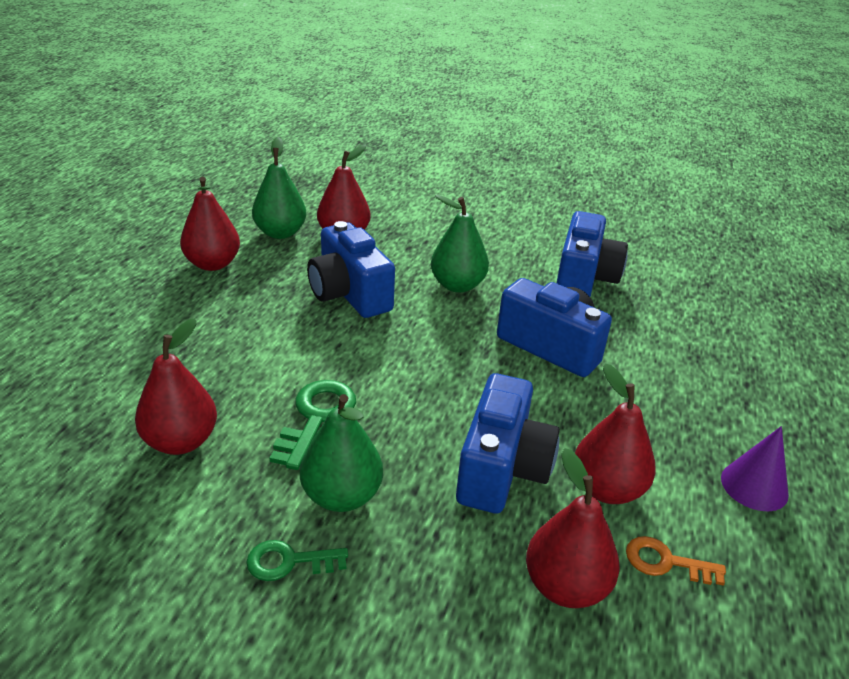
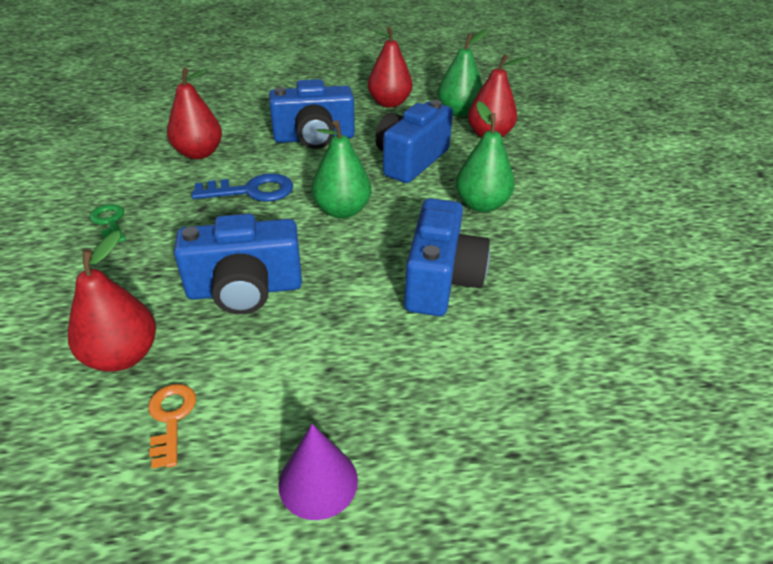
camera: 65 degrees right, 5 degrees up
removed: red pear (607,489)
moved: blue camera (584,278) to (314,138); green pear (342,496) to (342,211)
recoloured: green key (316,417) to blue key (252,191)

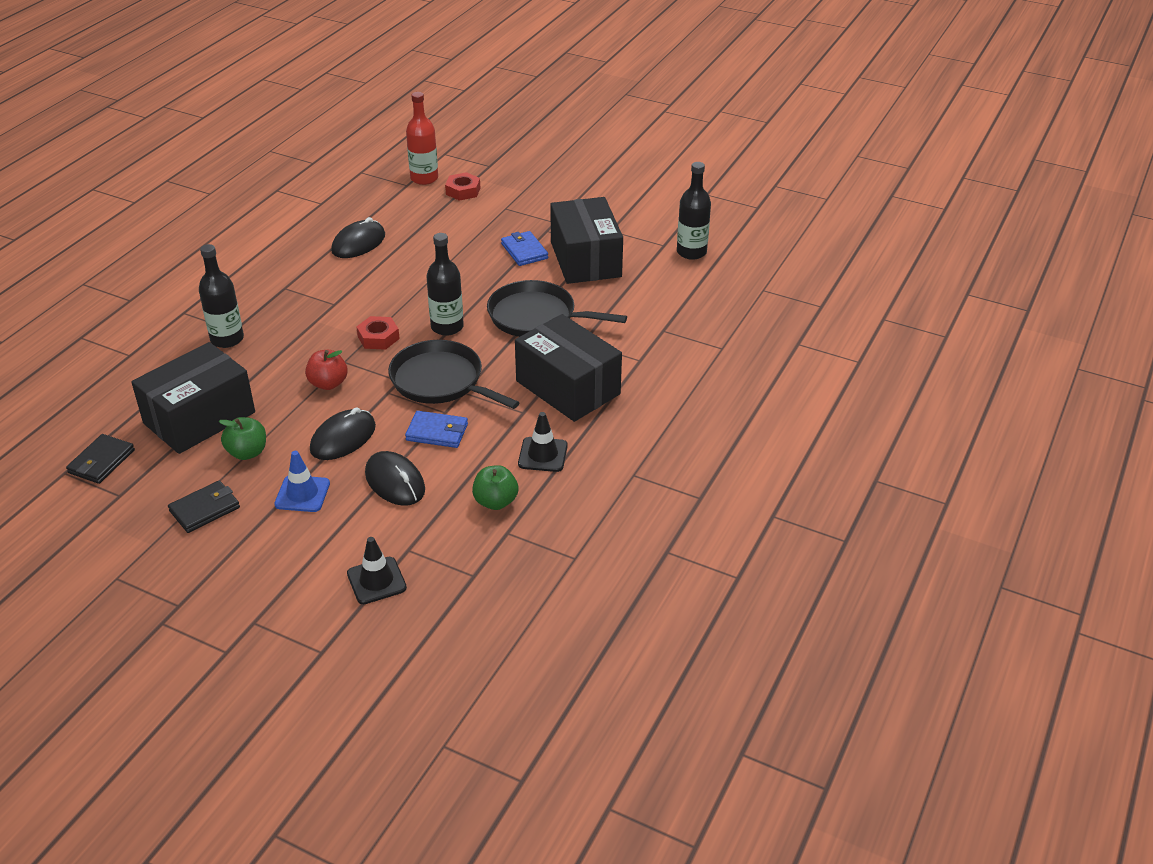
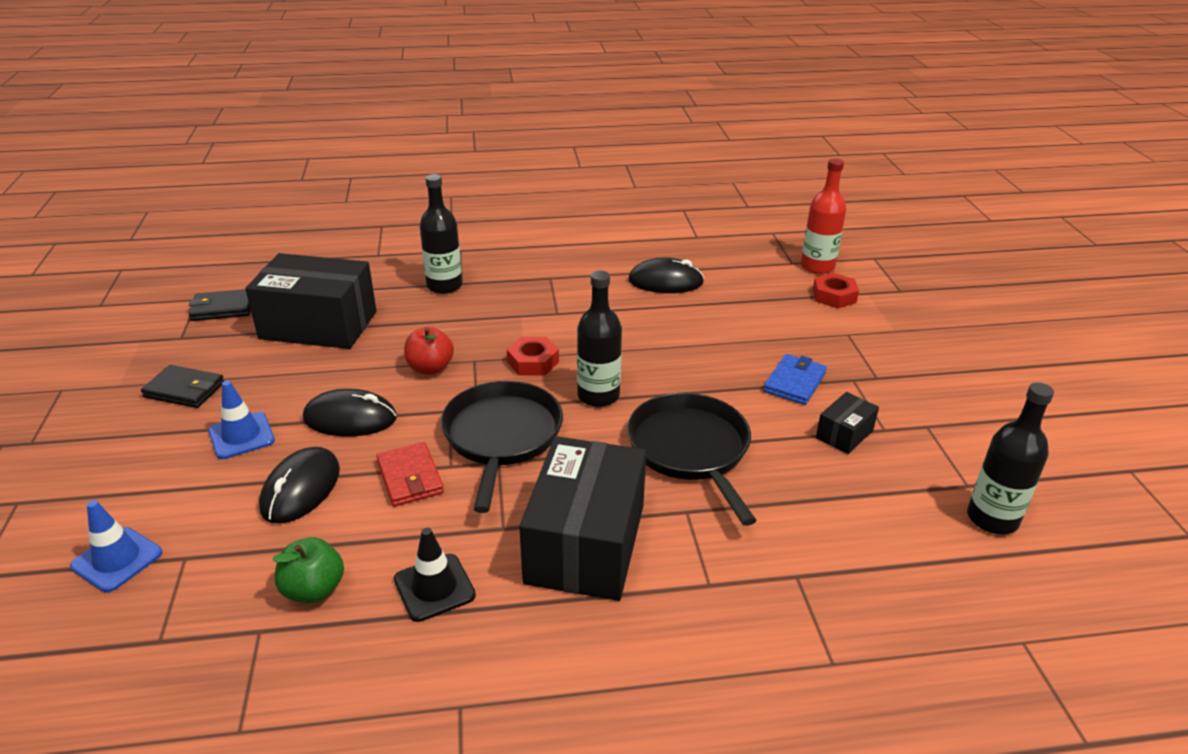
camera: 55 degrees right, 5 degrees down
removed: green apple (247,452)
recoloured: black traffic cone (376,581) to blue traffic cone (117,559); blue wallet (437,432) to red wallet (410,477)
resized: black box (585,259) = (844,434) x0.45

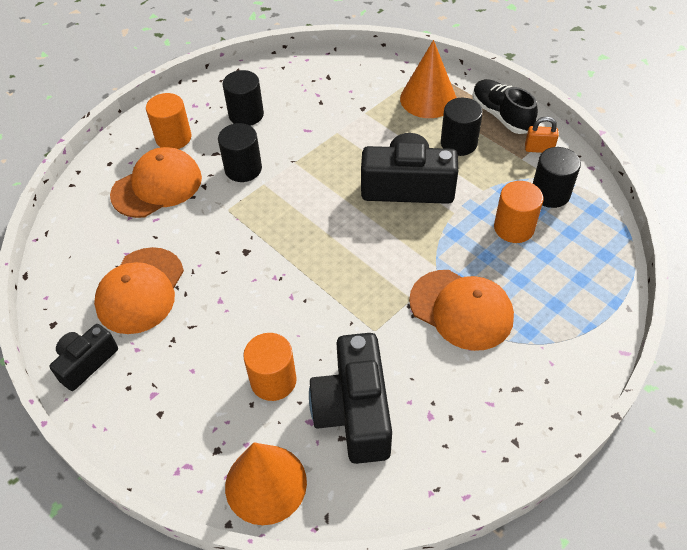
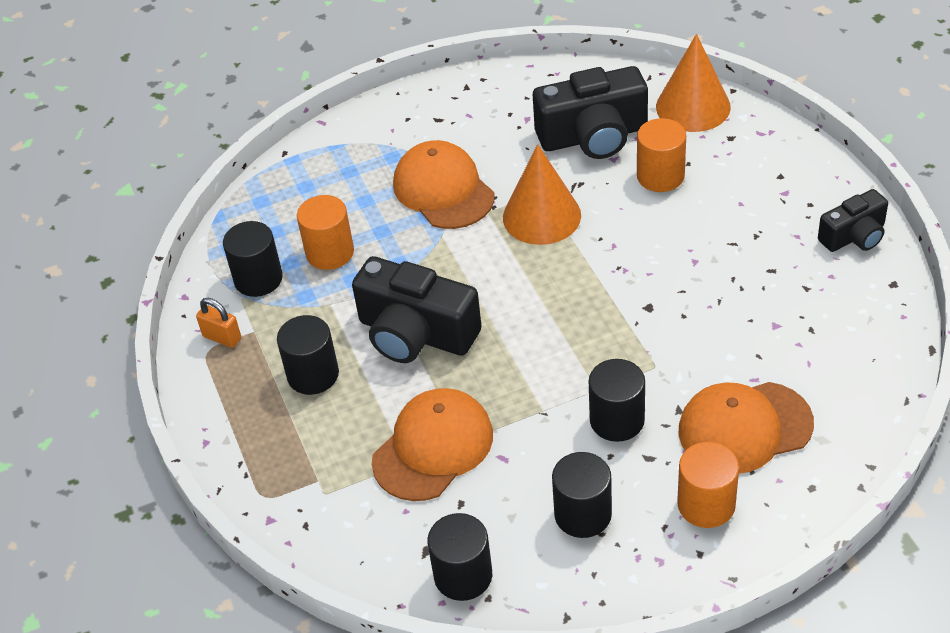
camera: 155 degrees left, 5 degrees down
removed: black shoe (501,115)
added: black cylinder (463,575)
moved: orange cap (140,290) to (433,447); orange cone (428,99) to (541,216)
turned: black camera (354,411) = (593,136) 60 degrees clockwise

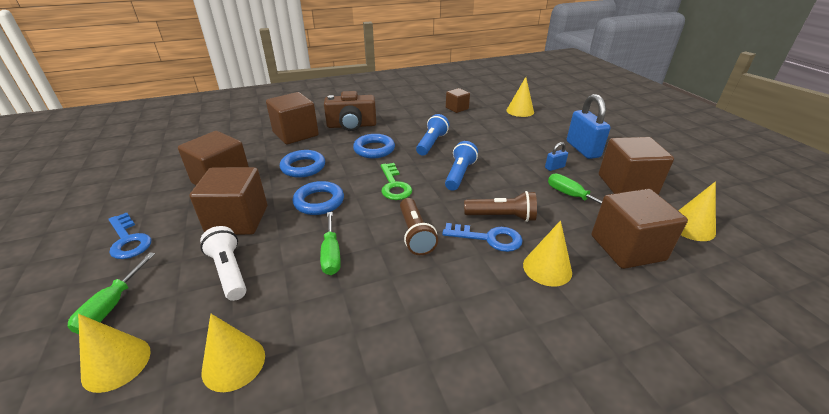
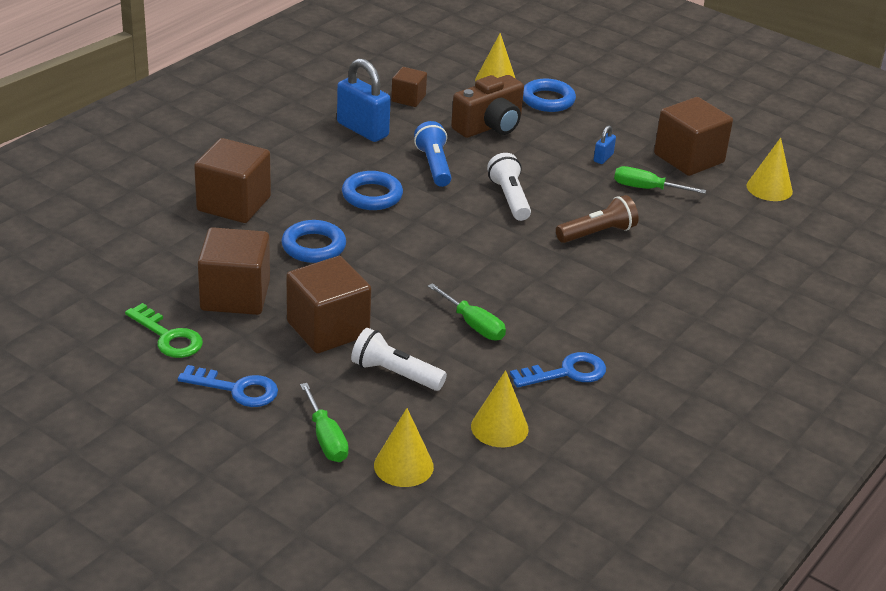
camera: 35 degrees left, 0 degrees up
removed: brown flashlight (415,234); yellow cone (547,268); brown cube (627,248)
moved: green key (394,185) to (168,337); blue padlock (582,149) to (362,130); brown camera (351,125) to (489,126); blue key (488,238) to (566,373); blue ring (319,202) to (547,100)
recoloured: blue flashlight (459,174) to white flashlight (509,198)

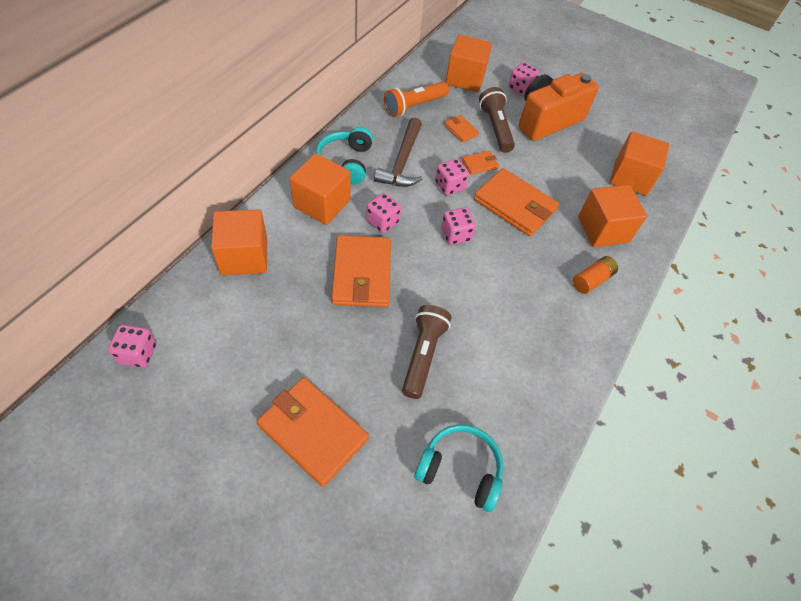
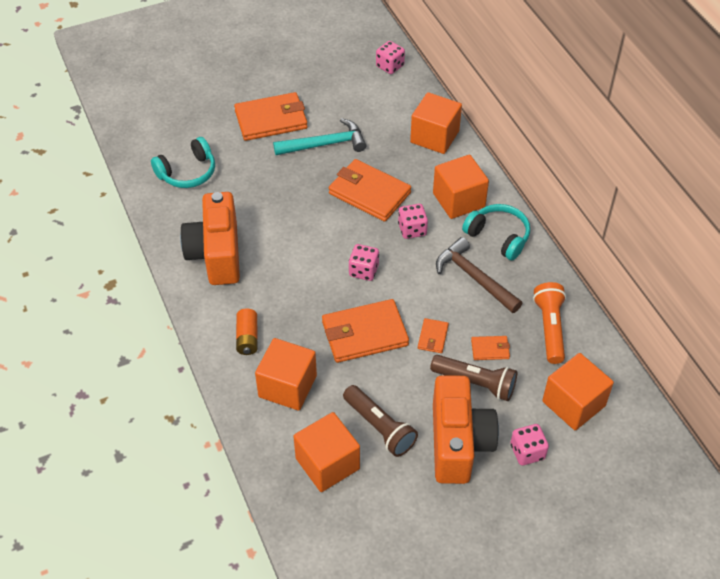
camera: 130 degrees right, 5 degrees down
removed: pink dice (449,186)
added: orange camera (216,254); turquoise hammer (325,144)
moved: brown flashlight (423,355) to (379,427)

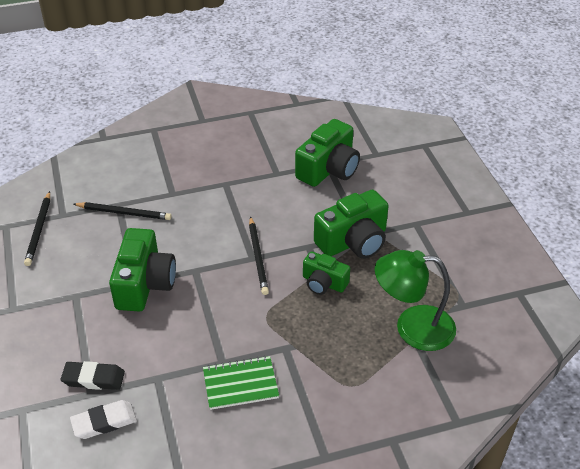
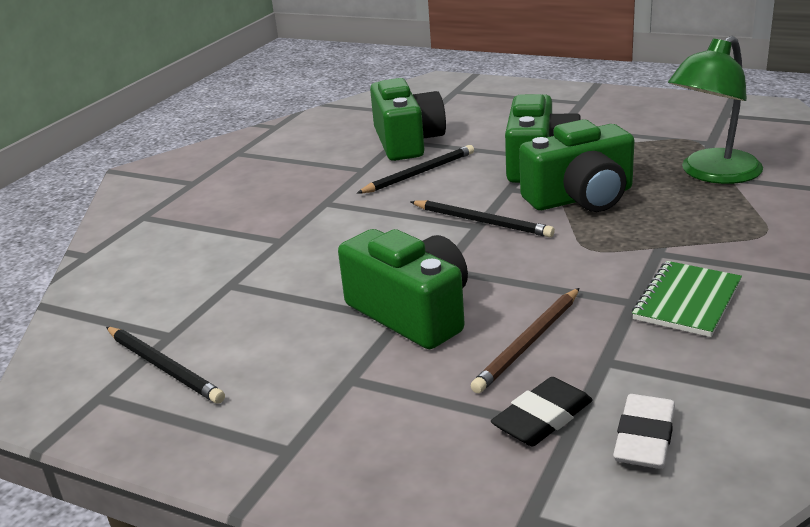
camera: 45 degrees left, 15 degrees down
added: brown pencil (529,343)
moved: black pencil (124,213) to (419,173)
resized: green camera (324,283) = (581,198) x1.67

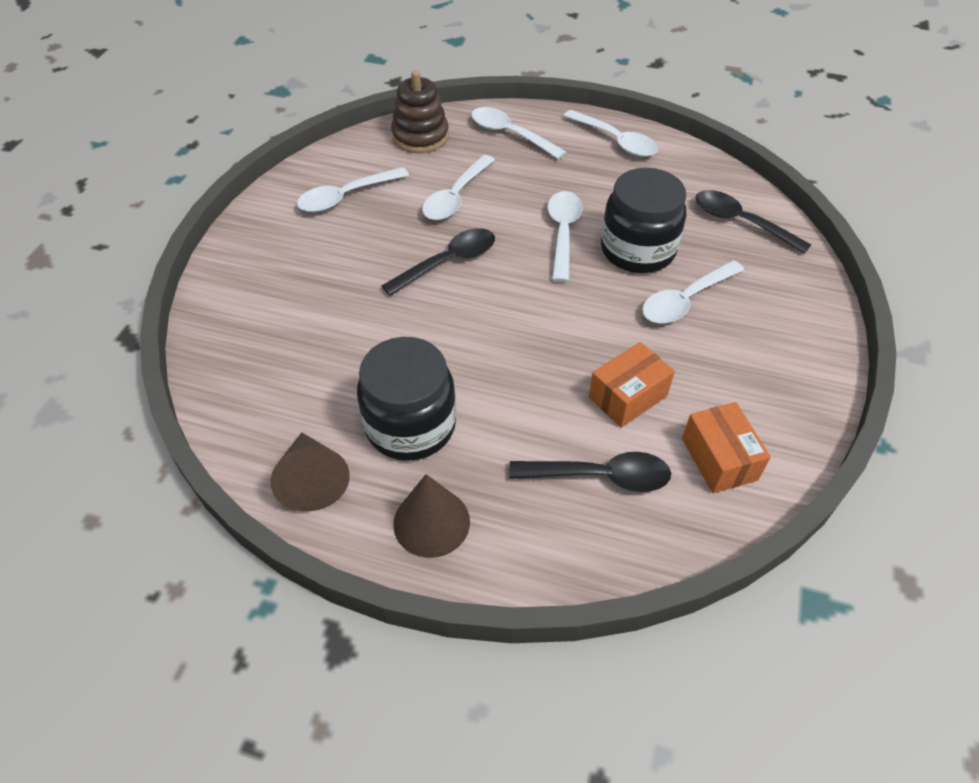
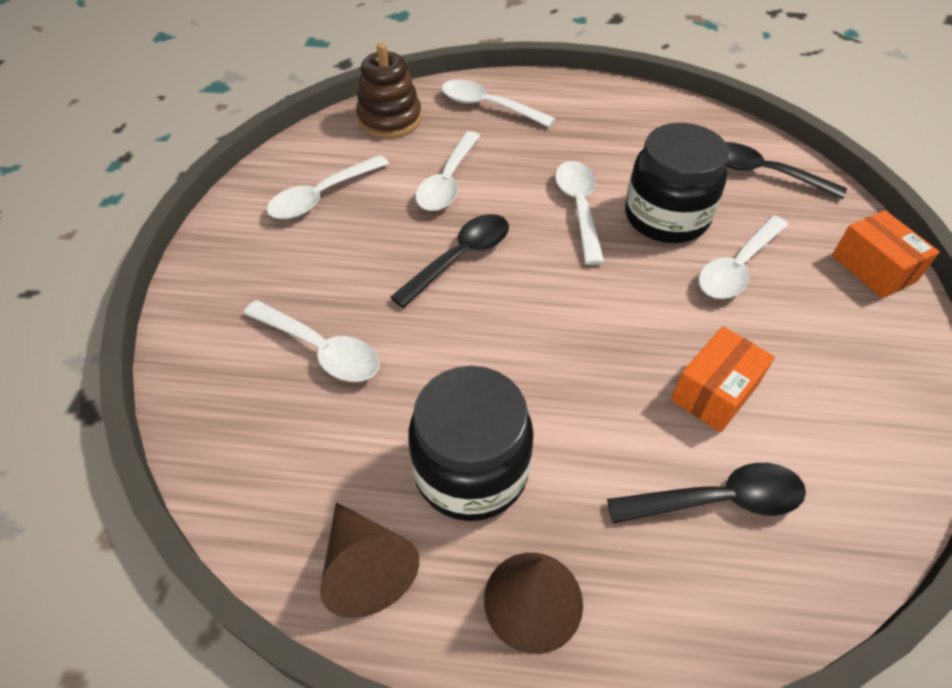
camera: 10 degrees left, 0 degrees up
moved: white spoon (615,141) to (321,349); orange box (719,459) to (873,268)

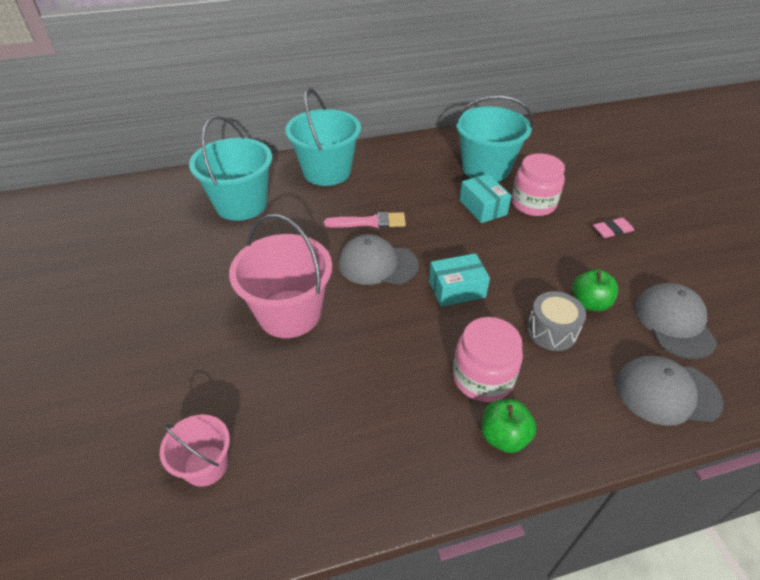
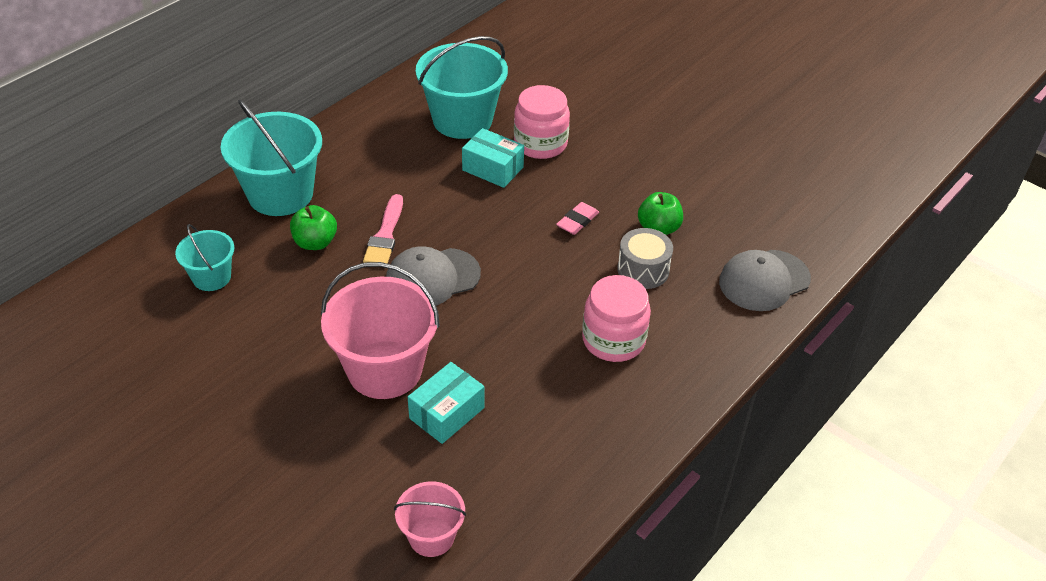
camera: 35 degrees left, 0 degrees up
removed: grey cap (674,322)
moved: green apple (504,436) to (315,242); turquoise box (457,289) to (447,413); pink eraser (612,230) to (577,221)
turned: pink brush (370,222) = (385,235) 135 degrees clockwise
resized: turquoise bucket (241,204) = (212,277) x0.54

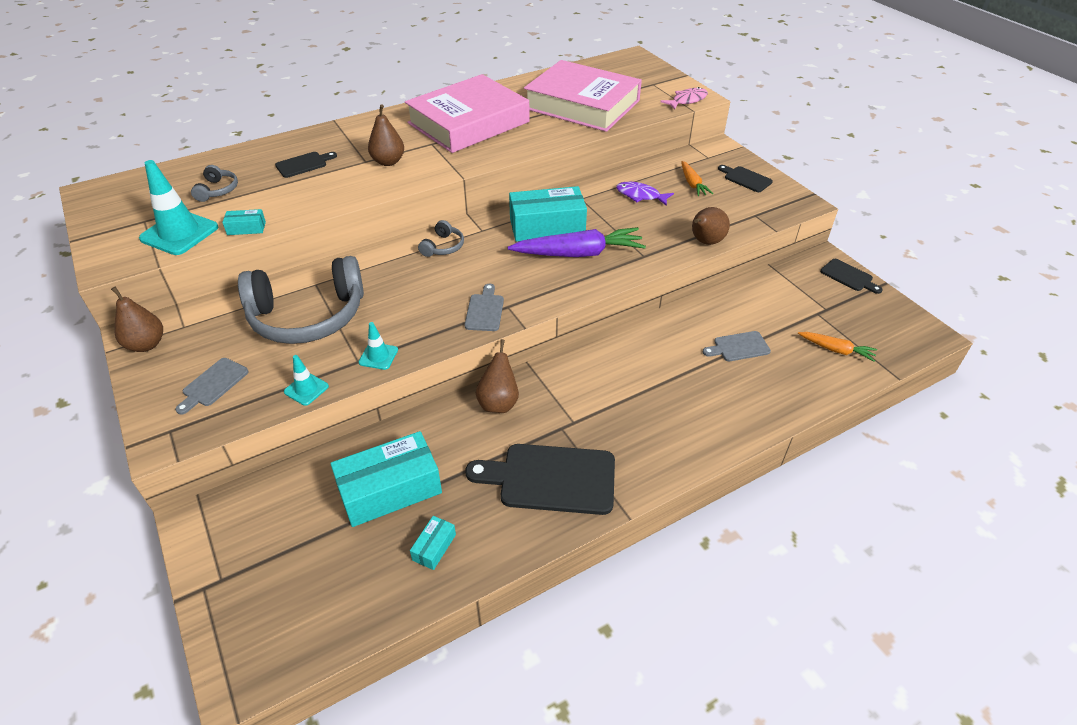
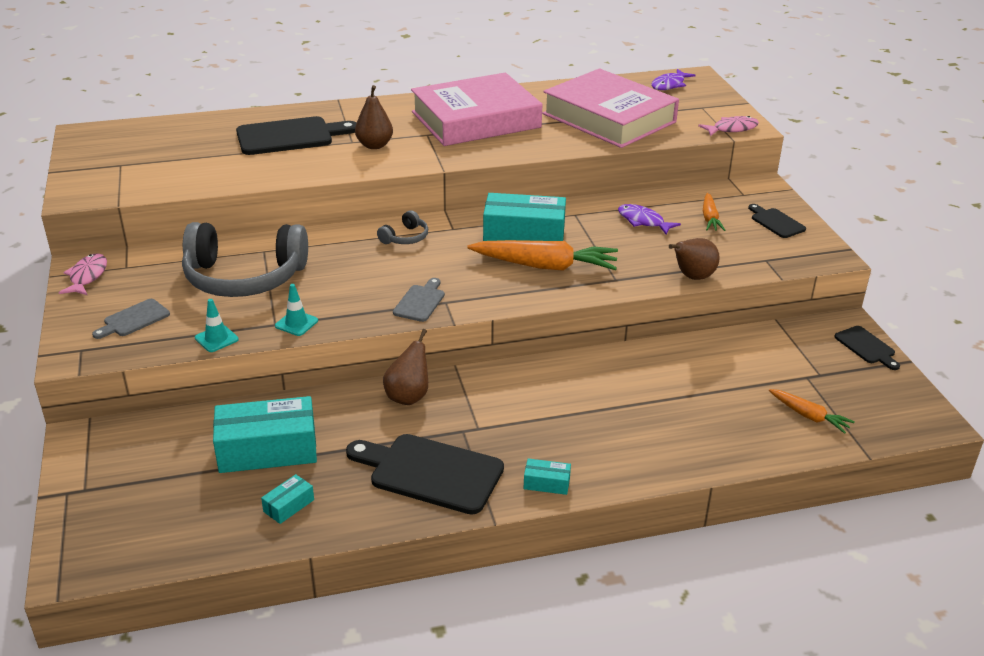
camera: 15 degrees right, 10 degrees down
removed: turquoise traffic cone (179,233); grey headphones (217,190); grey cutting board (739,347)
added: purple fish (669,85)
moved: turquoise box (246,228) to (546,483)
replaced: brown pear (146,344) to pink fish (87,276)
recoloured: purple carrot (579,253) to orange carrot (545,266)
resized: black cutting board (303,164) = (289,136) x1.91

